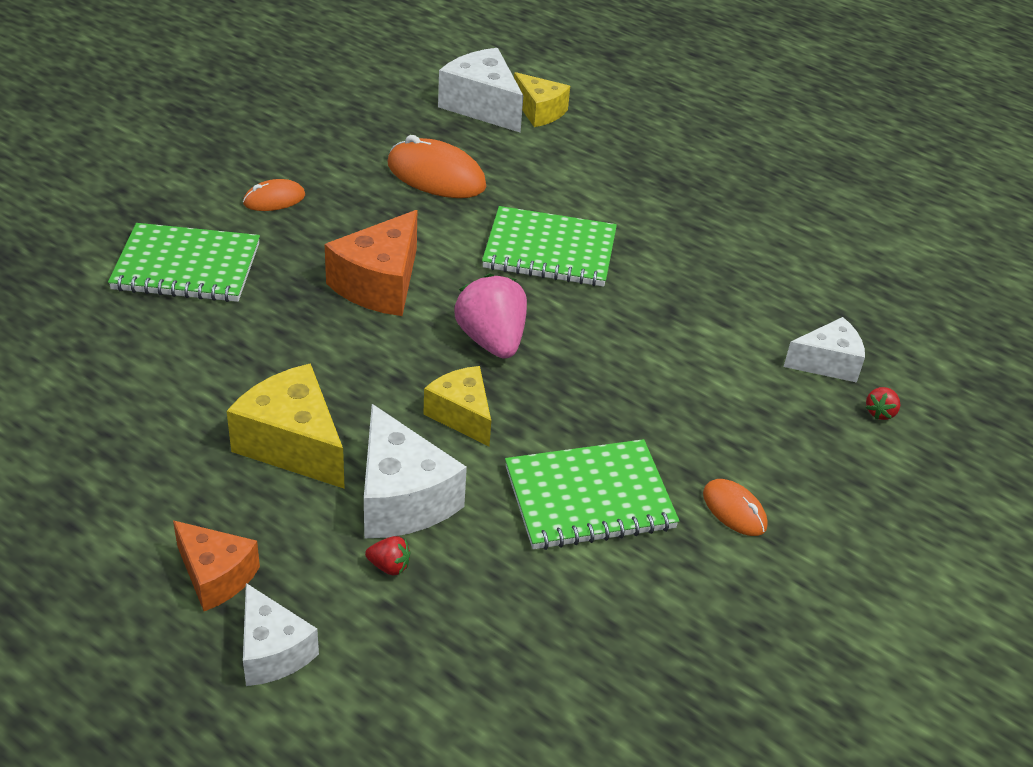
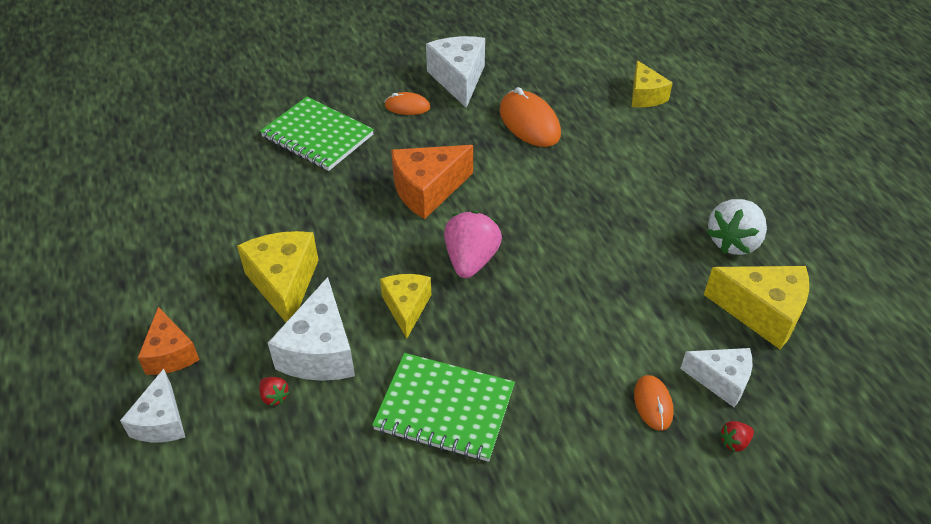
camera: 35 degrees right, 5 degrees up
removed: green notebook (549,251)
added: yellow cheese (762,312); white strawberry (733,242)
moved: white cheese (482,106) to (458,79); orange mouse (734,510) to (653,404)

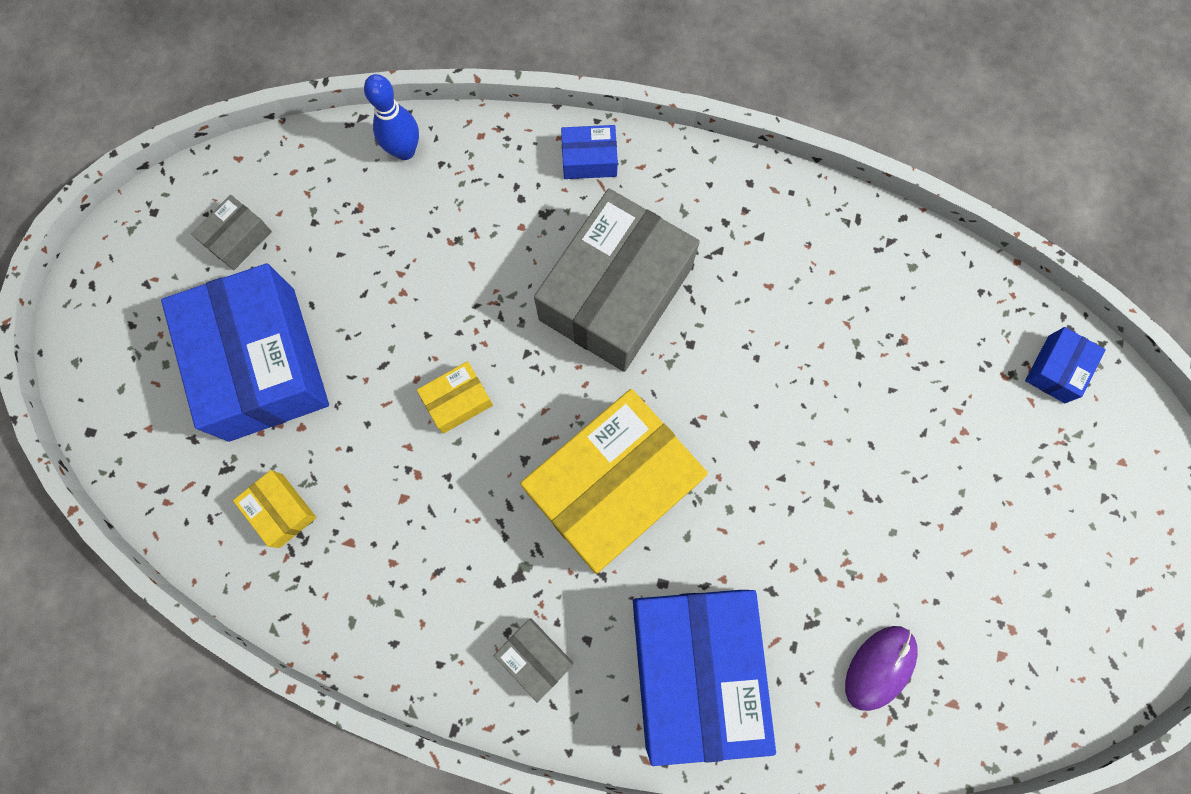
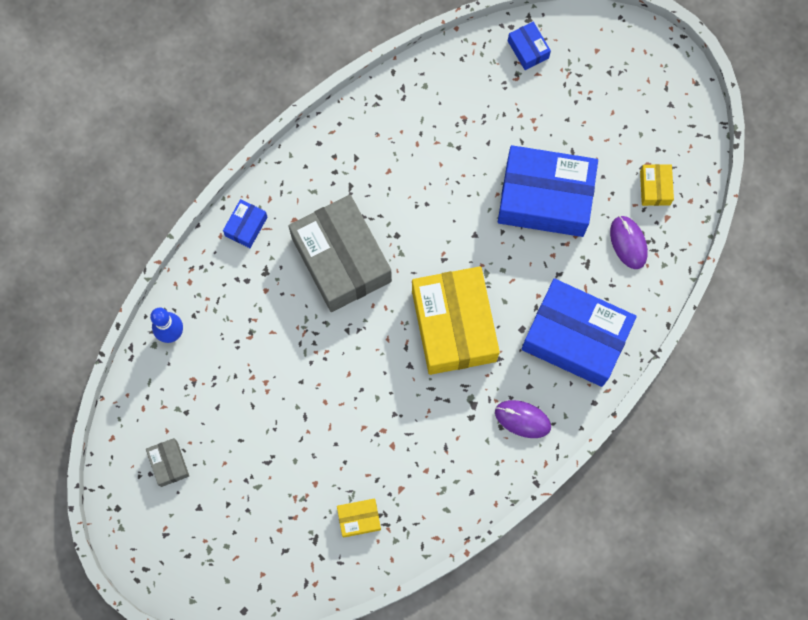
camera: 60 degrees left, 0 degrees up
moved: blue box (262,363) to (545,198); yellow box (457,401) to (655,188)
replaced: grey box (535,658) to purple mouse (522,419)

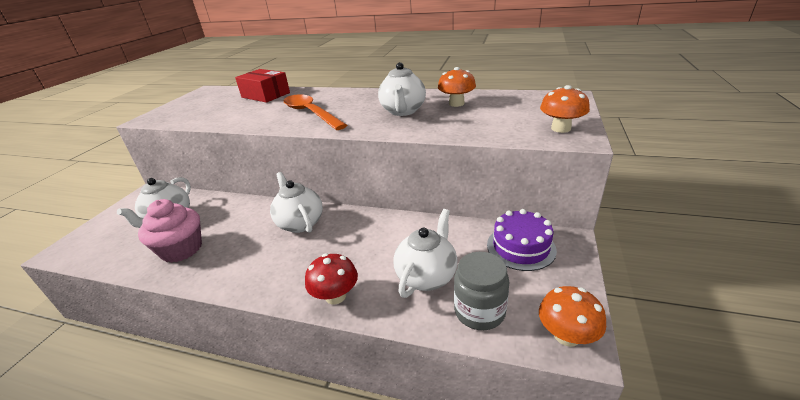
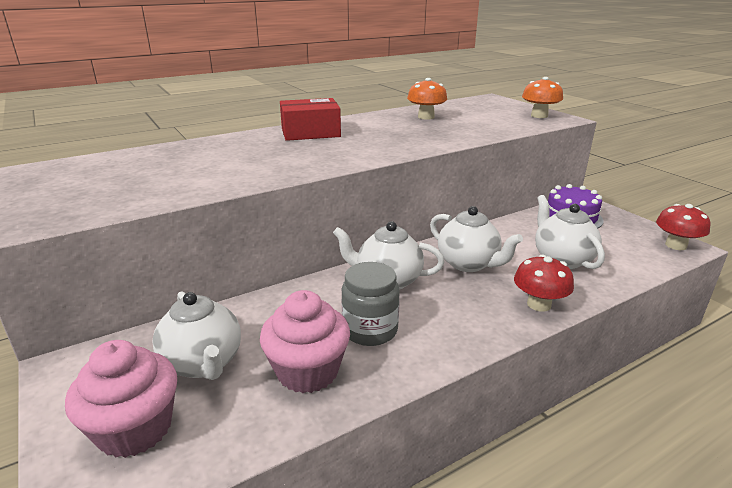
camera: 50 degrees left, 5 degrees down
removed: orange spoon (311,113)
added: pink cupcake (135,429)
moved: red box (265,95) to (310,133); grey jar (479,311) to (370,330); white teapot (403,111) to (469,264)
recoloured: orange mushroom (566,335) to red mushroom (676,245)

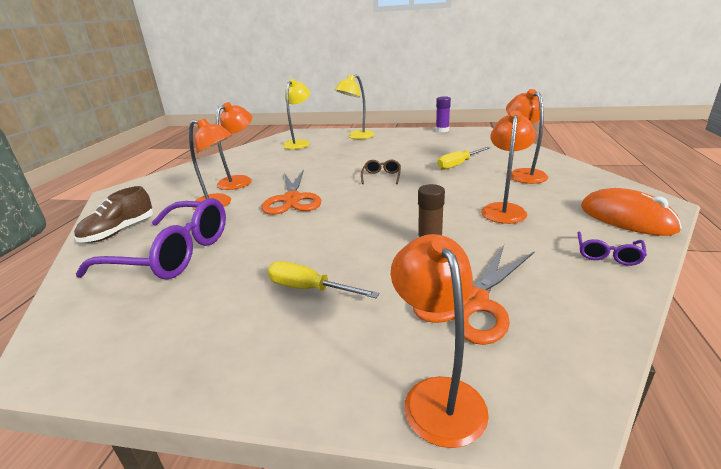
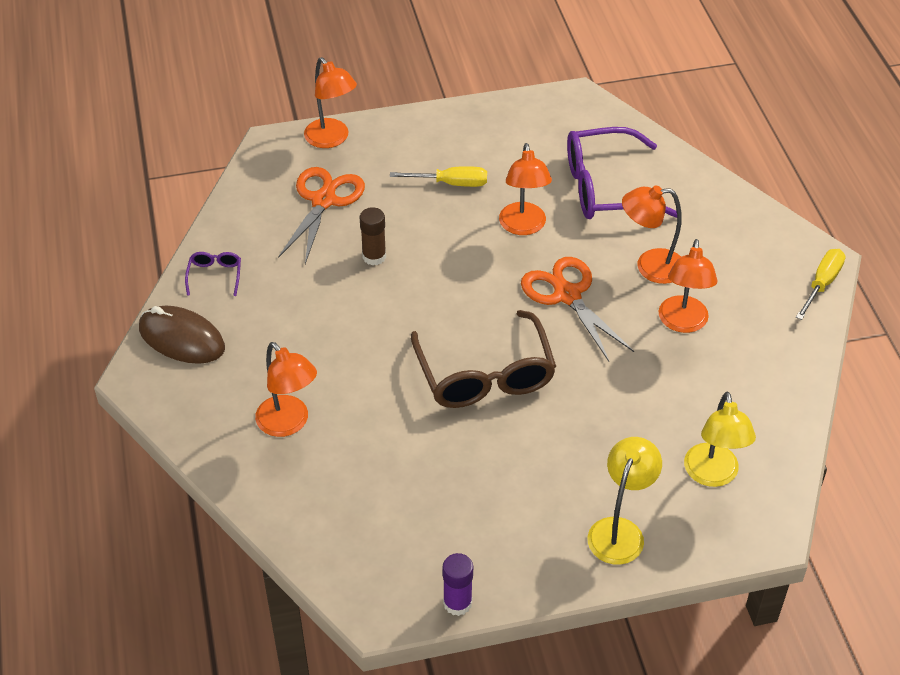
camera: 155 degrees right, 20 degrees up
removed: brown shoe (119,232)
moved: orange lamp (504,209) to (523,227); yellow screwdriver (458,164) to (821,284)
recoloured: orange mouse (626,218) to brown mouse (182,338)
resized: brown glasses (381,177) = (485,375) x2.31

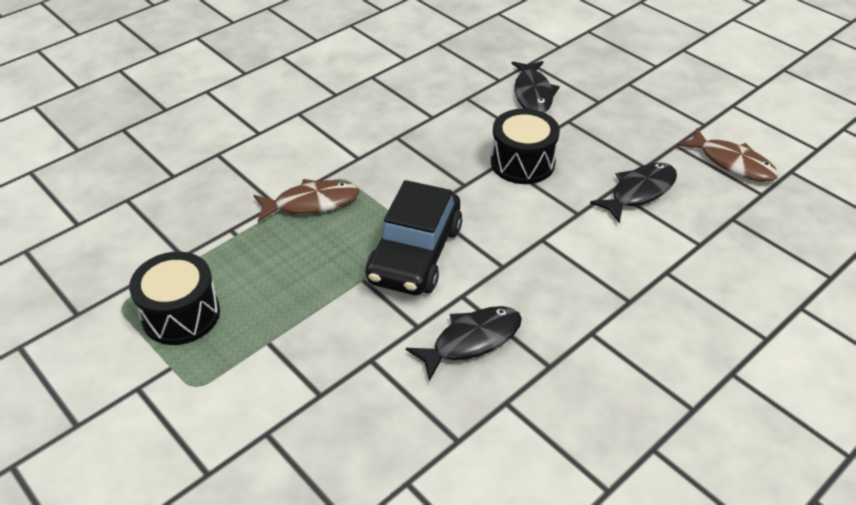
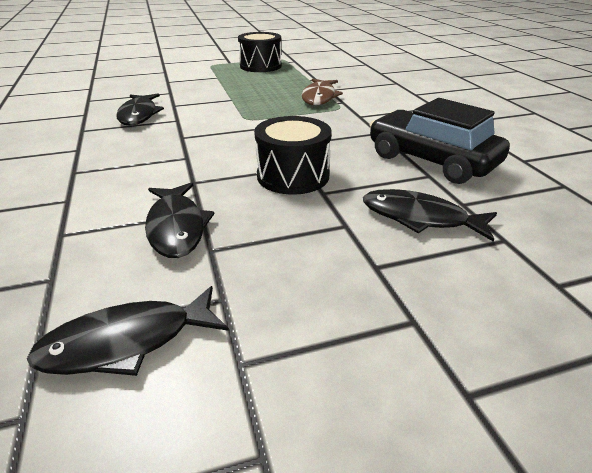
camera: 115 degrees right, 10 degrees down
moved: black car (415,254) to (431,160)
recoloured: brown fish (732,163) to black fish (126,342)

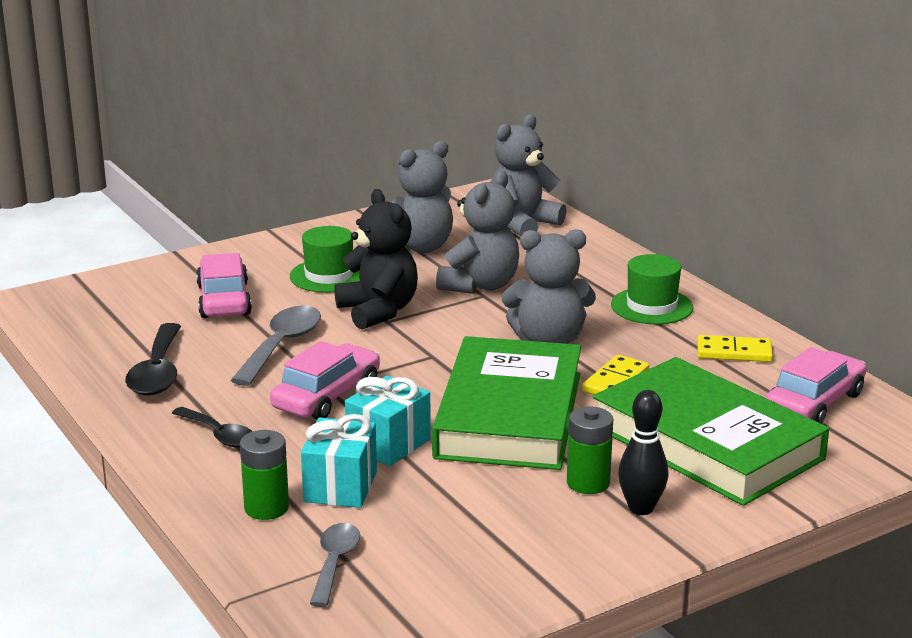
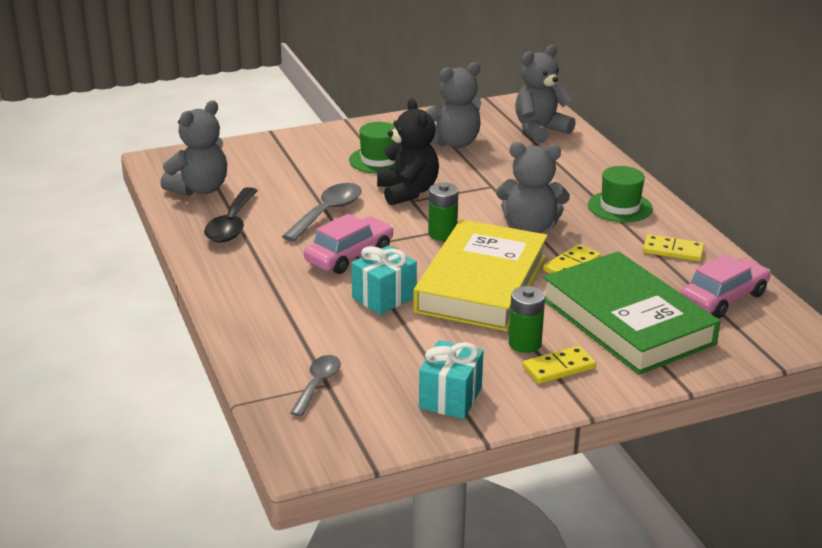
camera: 10 degrees right, 5 degrees up
removed: black spoon (219,435); pink car (224,300)
moved: grey teddy bear (480,285) to (200,189); turquoise gift (340,487) to (450,398); green battery (266,508) to (442,234)
replaced: black bowling pin (641,508) to yellow domino (559,368)
recoloured: green book (509,415) to yellow book (481,284)

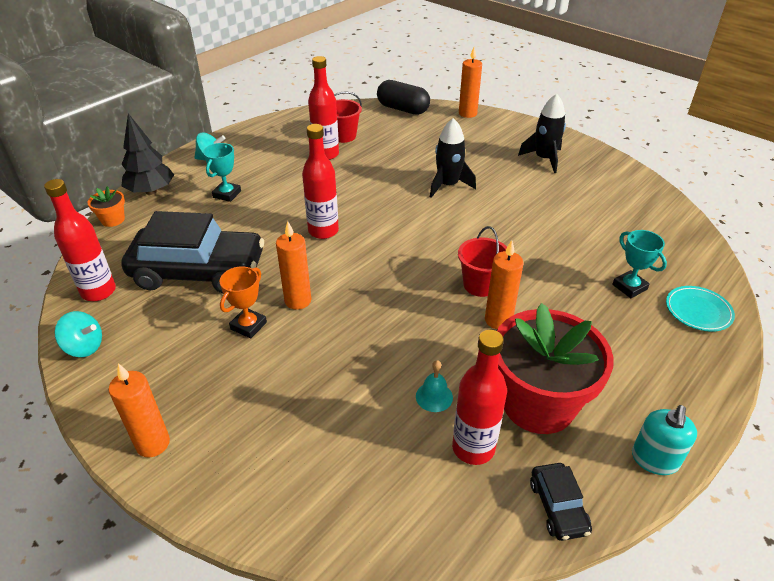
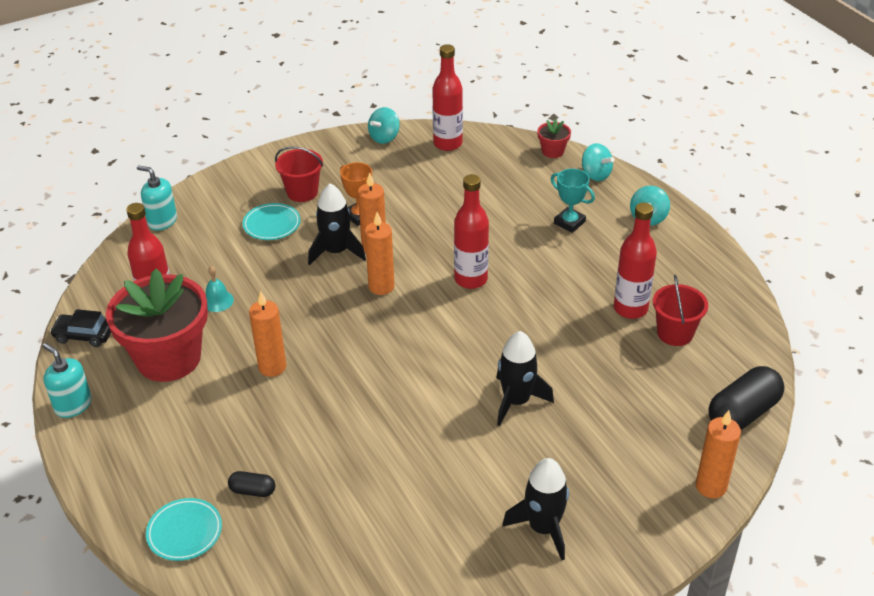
camera: 110 degrees right, 0 degrees up
removed: black car (198,271)
added: turquoise soap dispenser (162,221); turquoise plate (272,224); black rocket (336,251)
moved: red bucket (480,285) to (302,192); orange candle (153,444) to (381,286)
replaced: turquoise trophy (629,287) to black capsule (252,491); black tree (151,191) to turquoise spinning top (595,175)
recoloured: orange flower pot (113,220) to red flower pot (552,151)

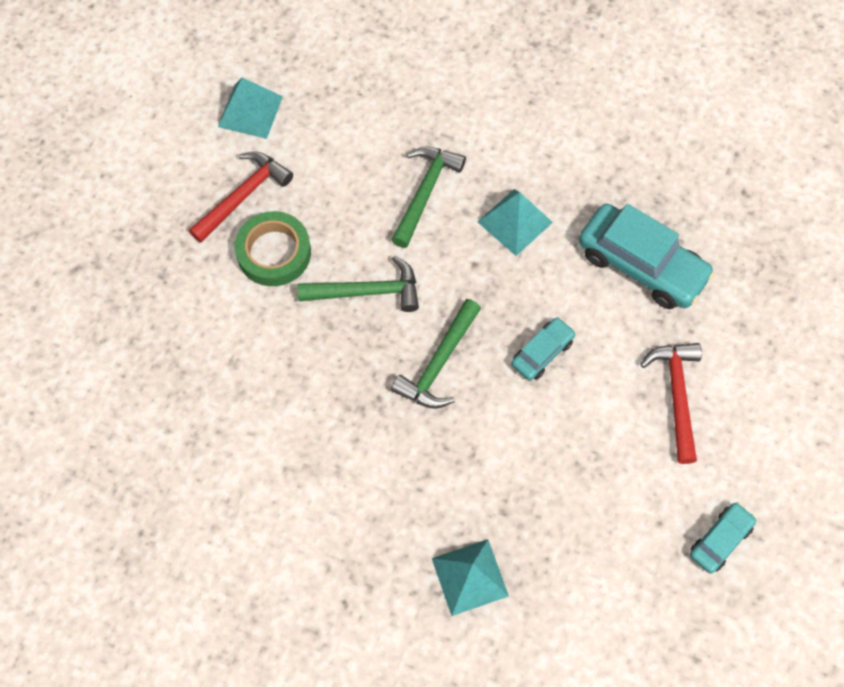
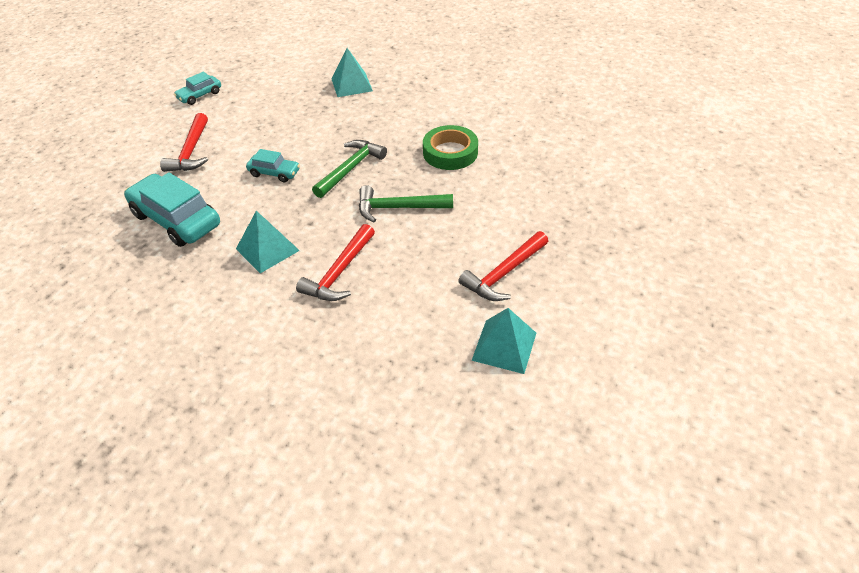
camera: 175 degrees left, 20 degrees down
moved: green tape (274,252) to (450,152)
recoloured: green hammer (425,192) to red hammer (339,272)
turned: turquoise car (542,352) = (274,173) 120 degrees counterclockwise

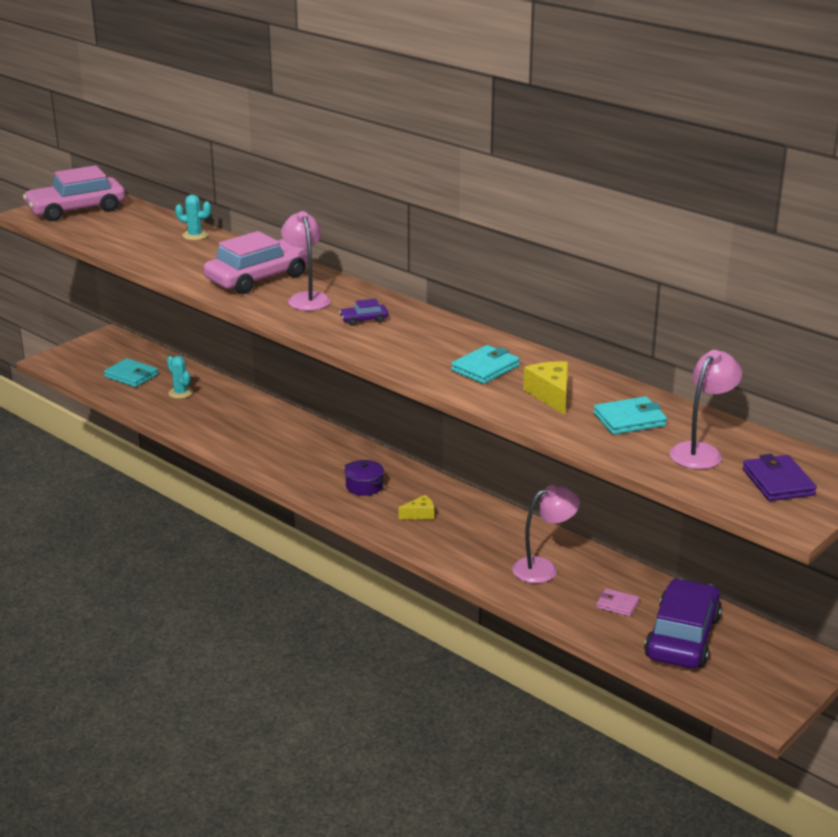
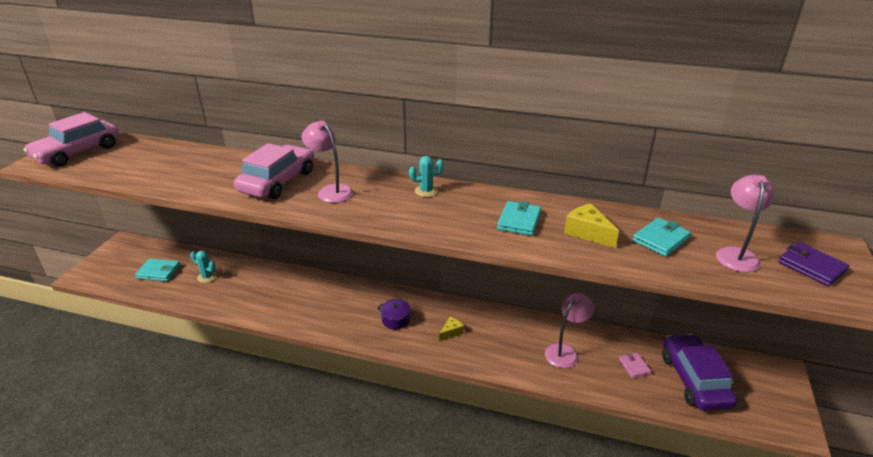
camera: 25 degrees left, 5 degrees up
removed: purple car (364,320)
moved: turquoise cactus (195,235) to (426,191)
turned: pink wallet (617,604) = (634,366) 75 degrees clockwise

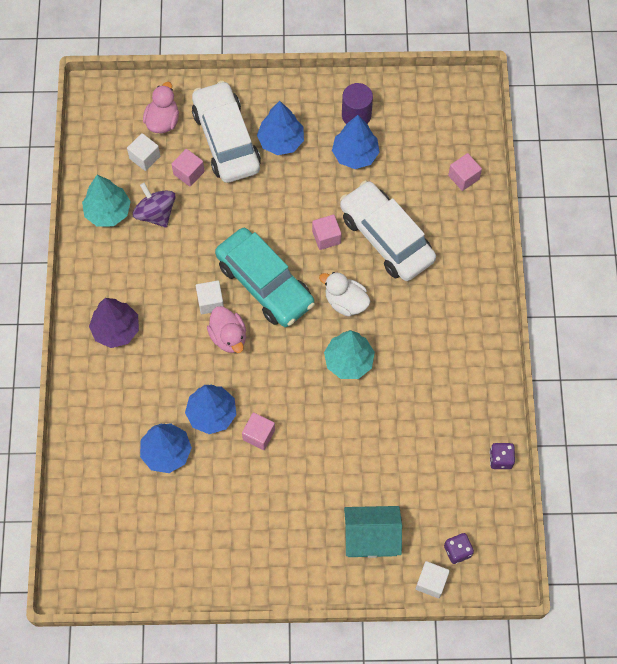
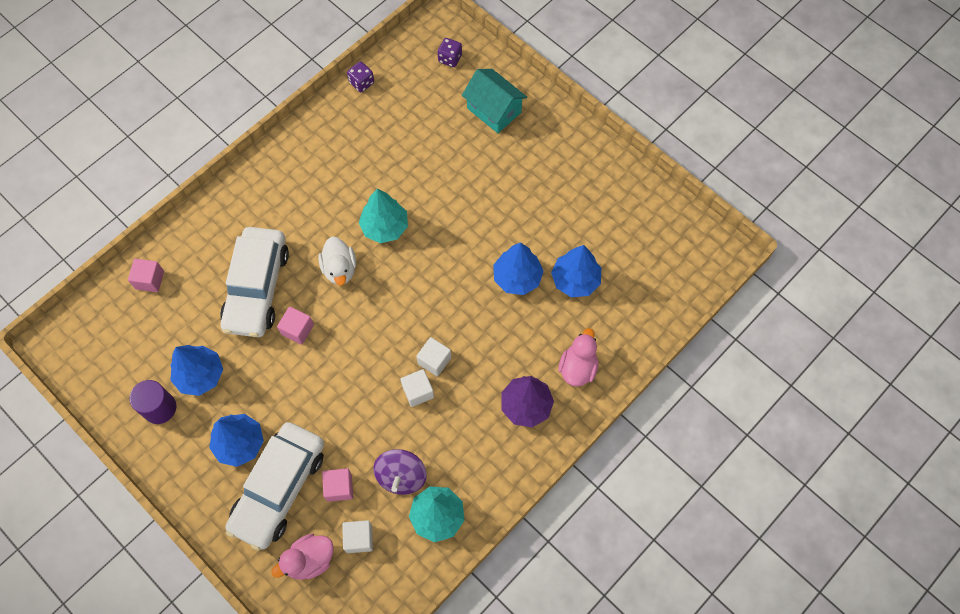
camera: 135 degrees left, 0 degrees up
removed: turquoise car (265,284); pink cube (259,435)
moved: white cube (431,582) to (418,391); pink duck (228,337) to (577,368)

